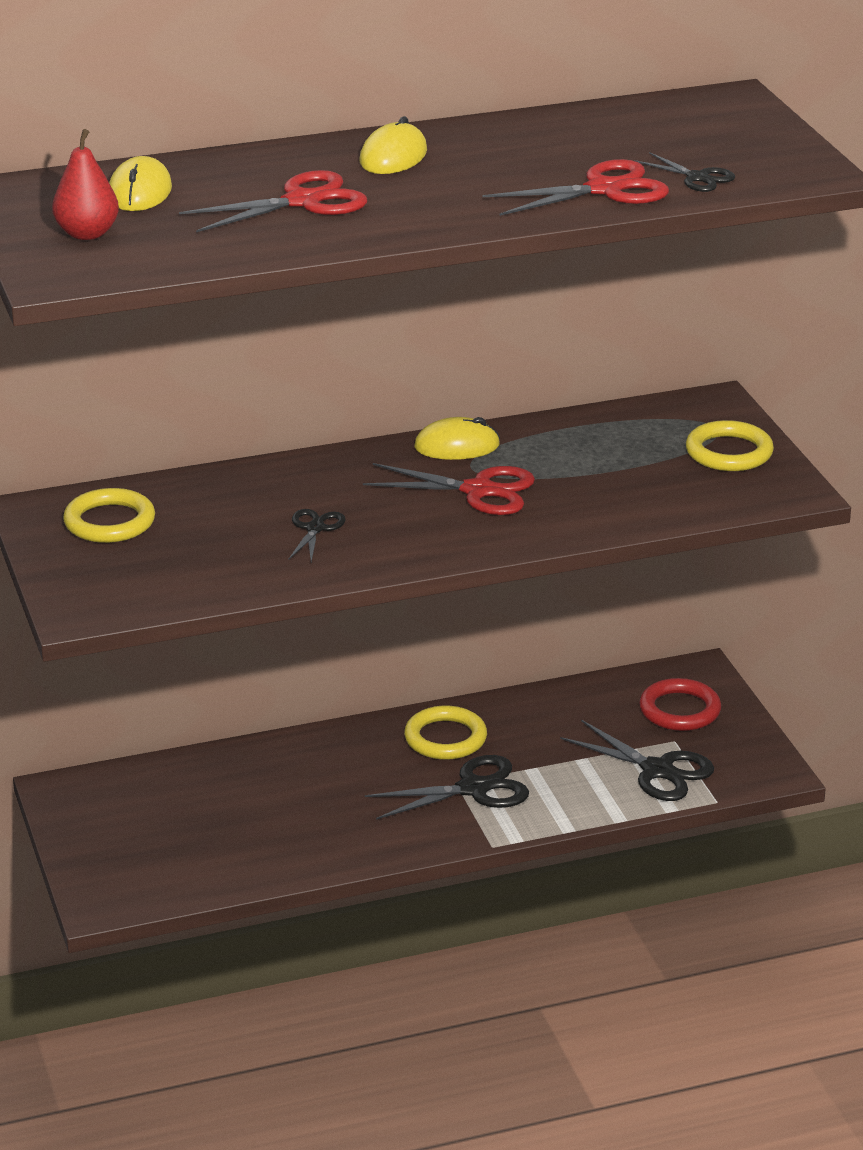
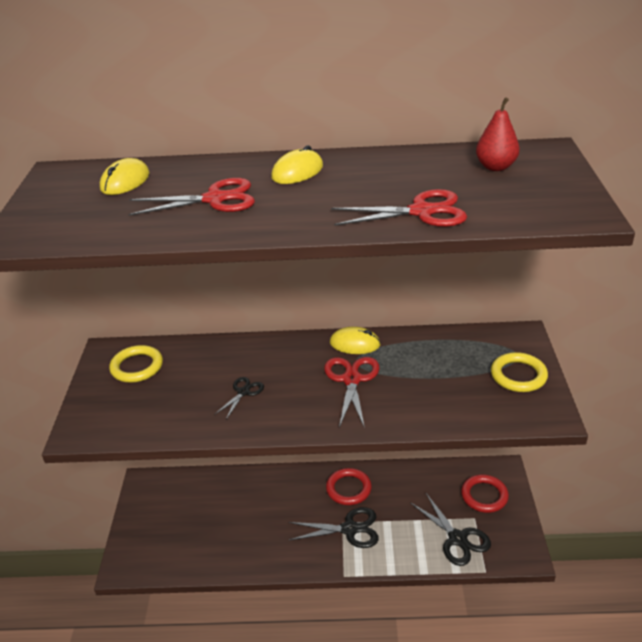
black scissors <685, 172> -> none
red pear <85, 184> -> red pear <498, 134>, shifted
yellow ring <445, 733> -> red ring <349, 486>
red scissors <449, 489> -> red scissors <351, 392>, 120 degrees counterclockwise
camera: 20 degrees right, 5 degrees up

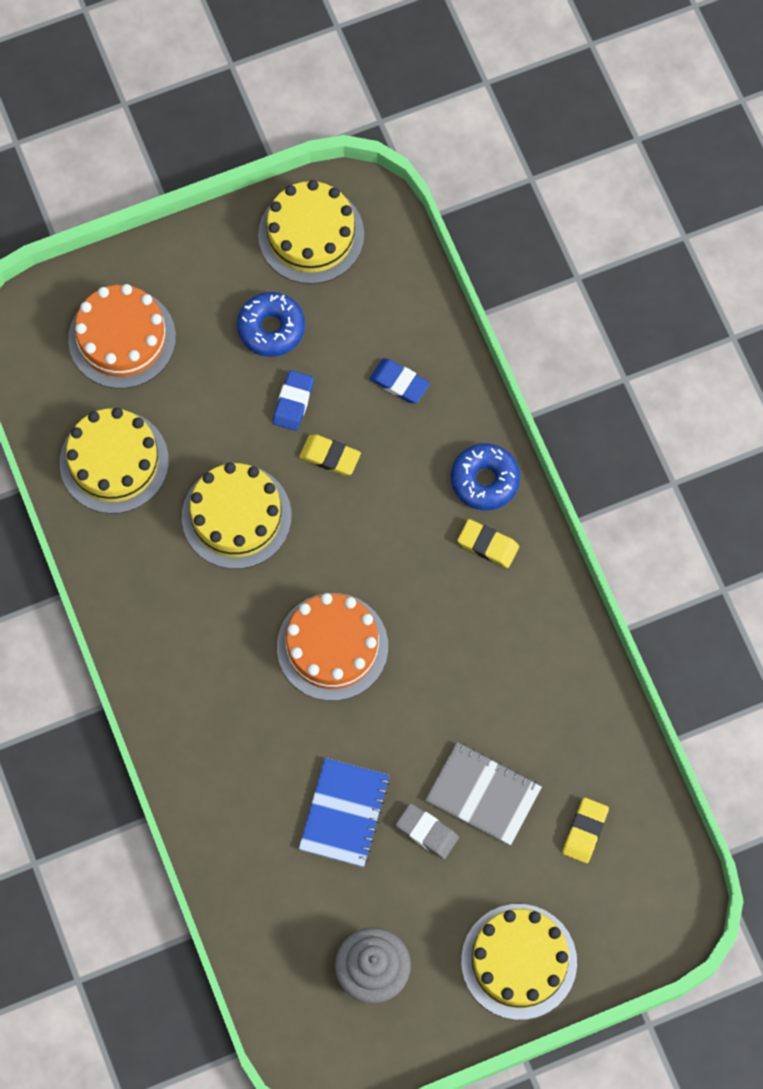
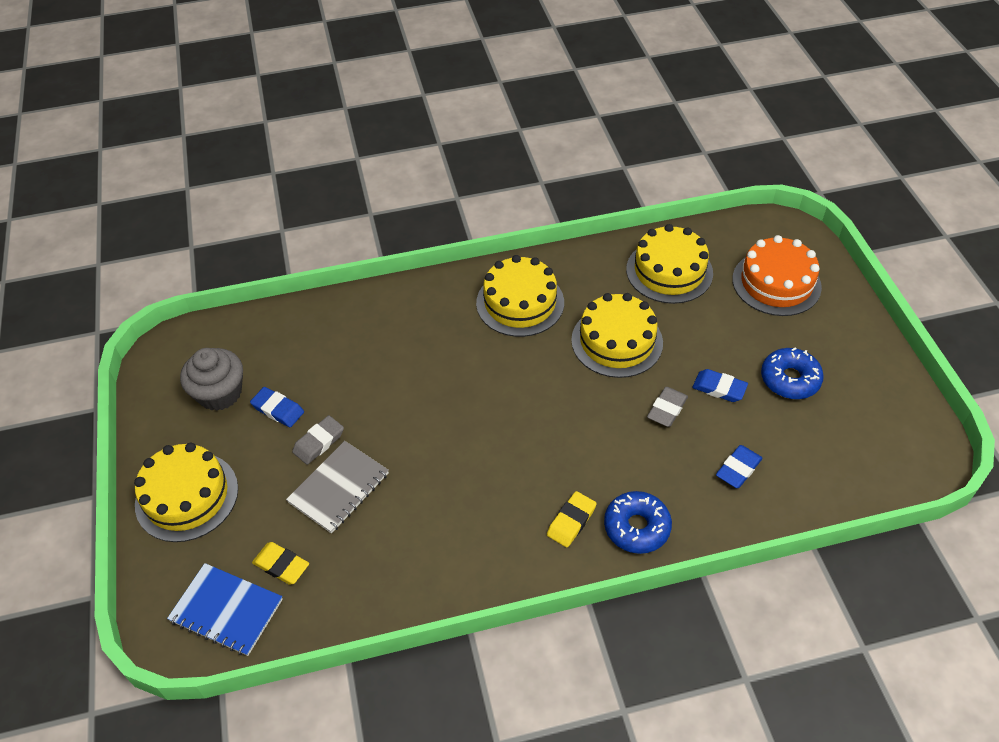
orange cake <332, 647> -> none
none -> blue eraser <277, 407>
yellow cake <311, 232> -> yellow cake <520, 296>, shifted
blue notebook <344, 812> -> blue notebook <225, 609>, shifted
yellow eraser <330, 454> -> grey eraser <667, 407>
camera: 100 degrees right, 20 degrees down

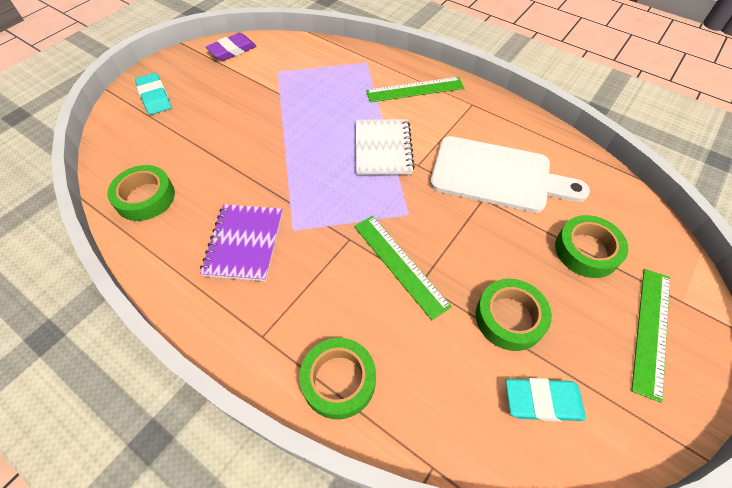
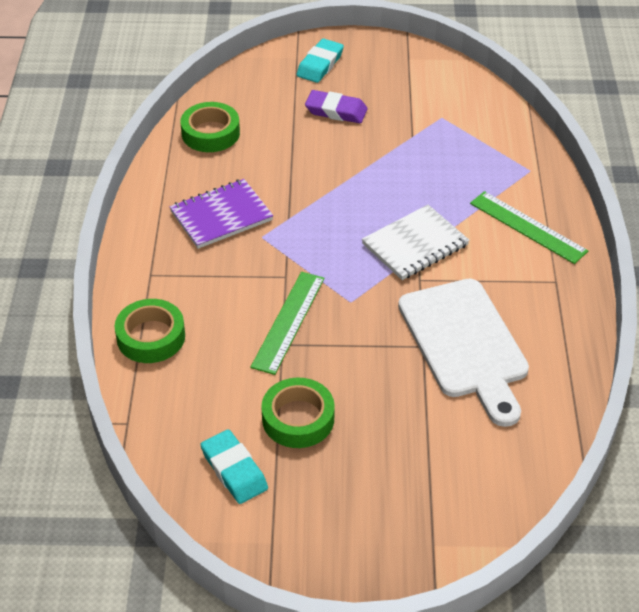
green tape <591, 246> -> none
green ruler <650, 336> -> none
purple eraser <231, 47> -> purple eraser <336, 106>, shifted
camera: 55 degrees right, 10 degrees down

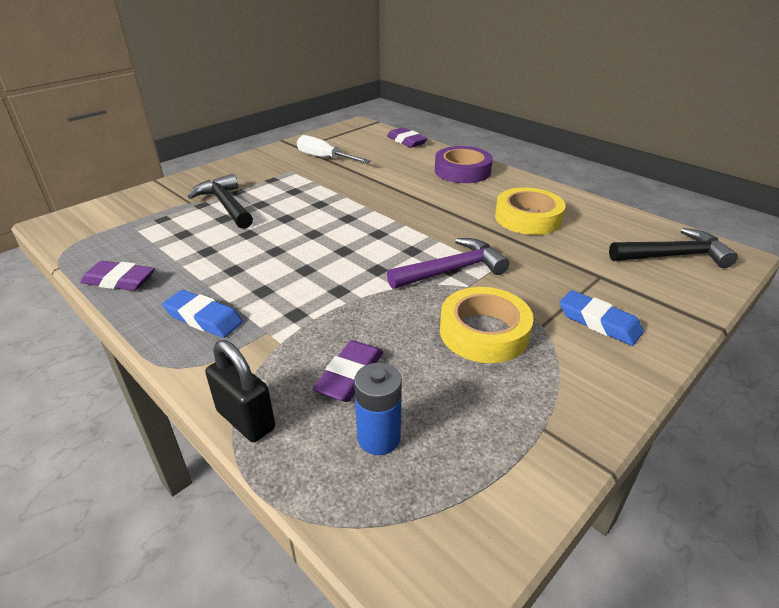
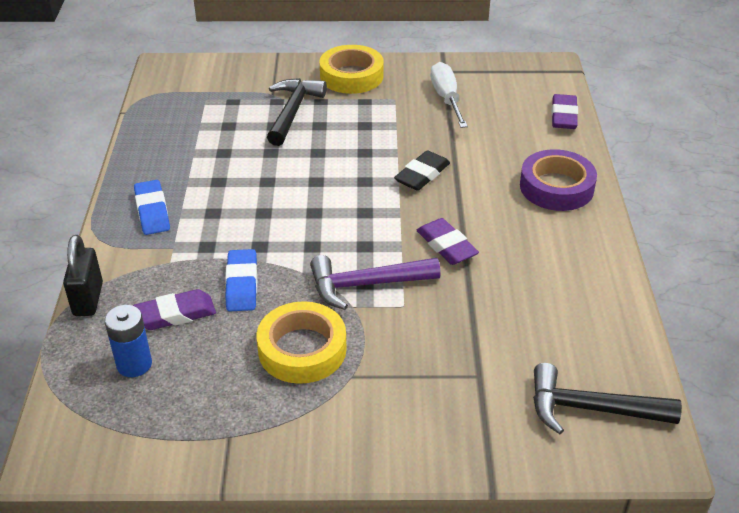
none -> black eraser <422, 170>
purple eraser <117, 276> -> purple eraser <447, 241>, shifted
yellow tape <530, 211> -> yellow tape <352, 69>, shifted
blue eraser <601, 318> -> blue eraser <241, 280>, shifted
purple hammer <448, 263> -> purple hammer <375, 282>, 150 degrees clockwise
black hammer <673, 248> -> black hammer <607, 398>, 150 degrees clockwise
camera: 45 degrees right, 5 degrees up

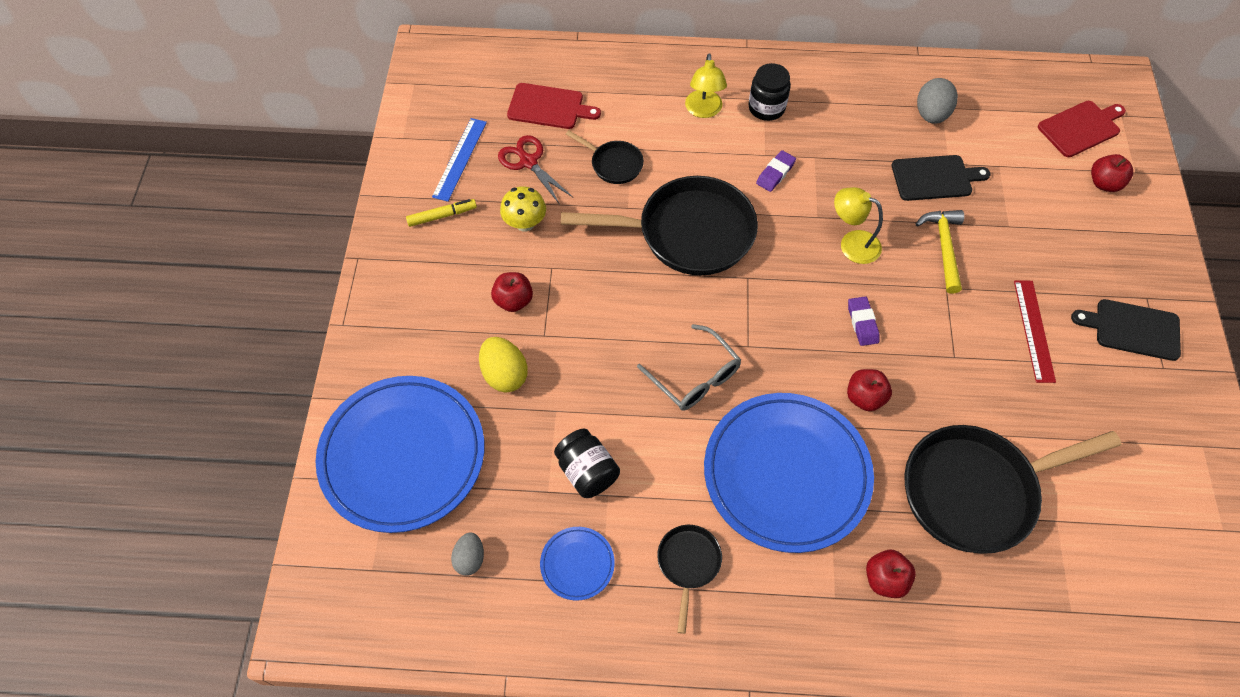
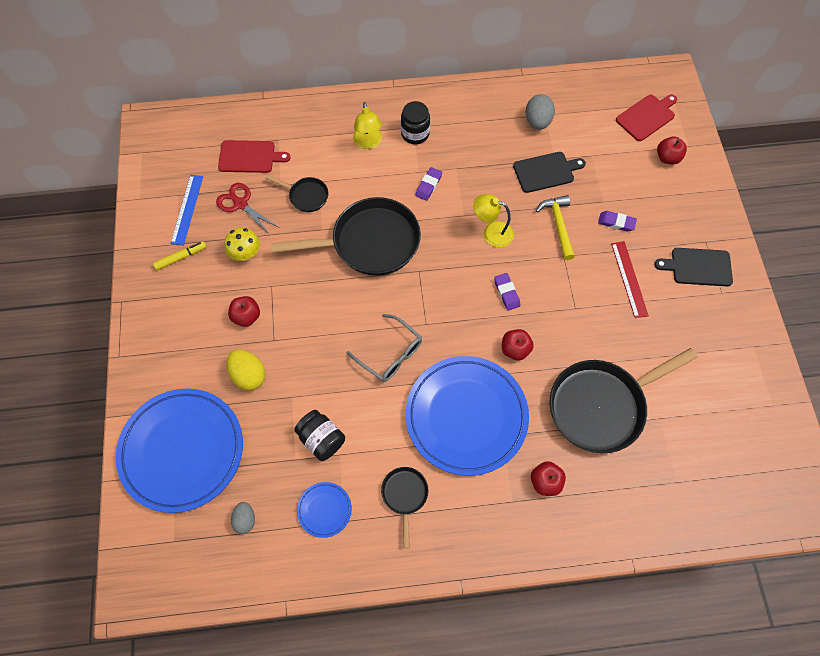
none -> purple eraser <617, 221>
camera: 10 degrees left, 5 degrees up

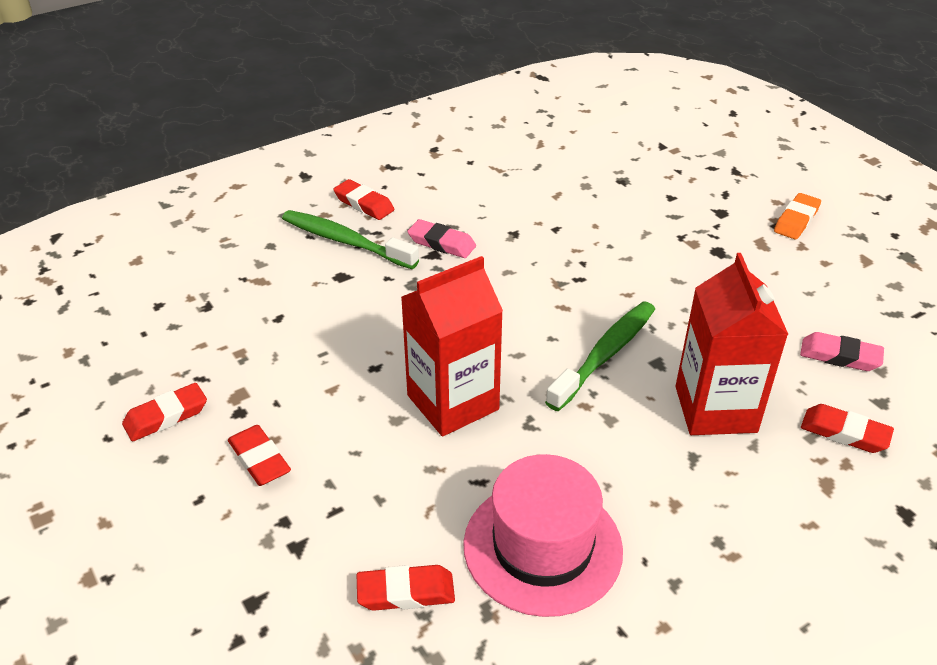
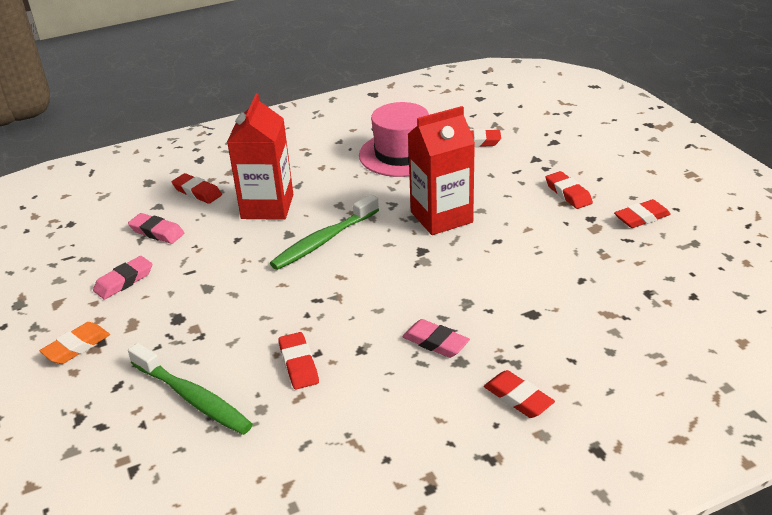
none -> pink eraser <122, 278>
none -> red eraser <298, 361>
green toothbrush <350, 239> -> green toothbrush <190, 389>, shifted
camera: 170 degrees left, 5 degrees down

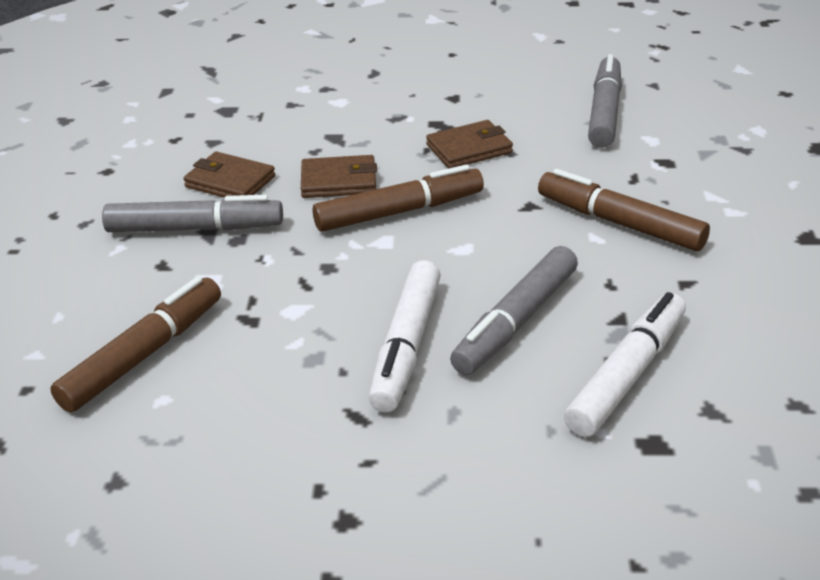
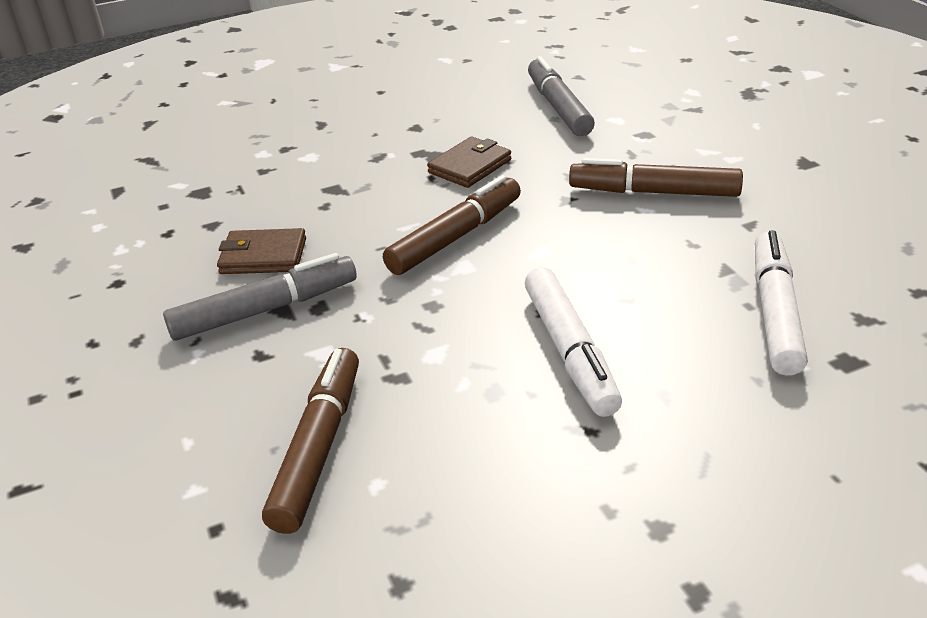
brown wallet <339, 176> -> none
grey marker <514, 310> -> none
camera: 25 degrees left, 0 degrees up

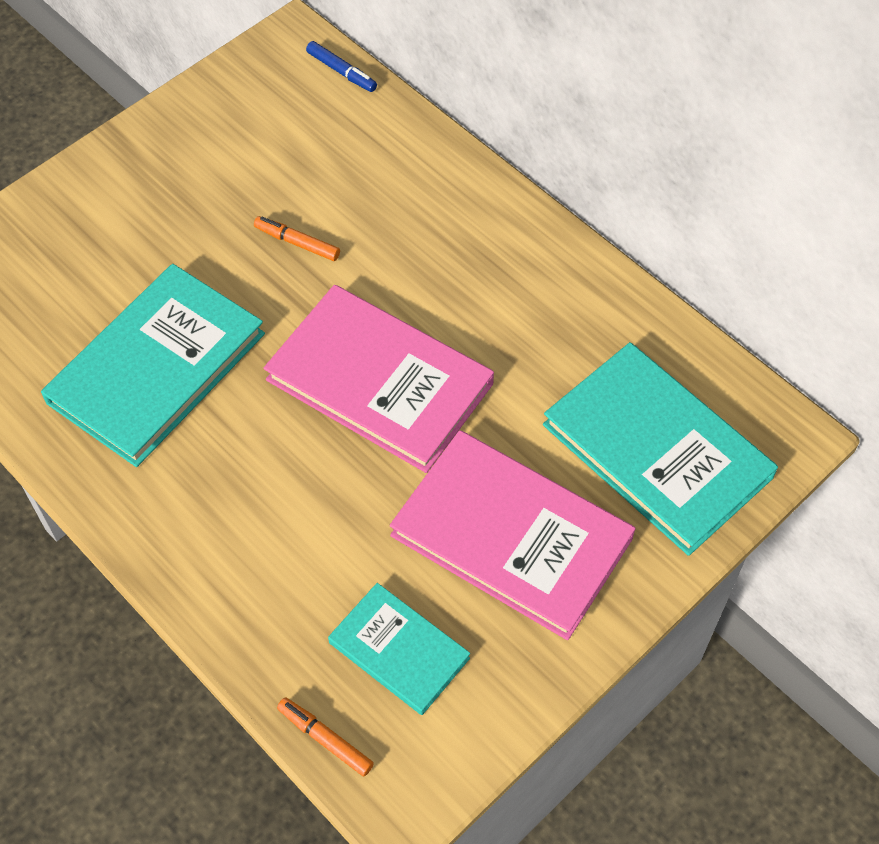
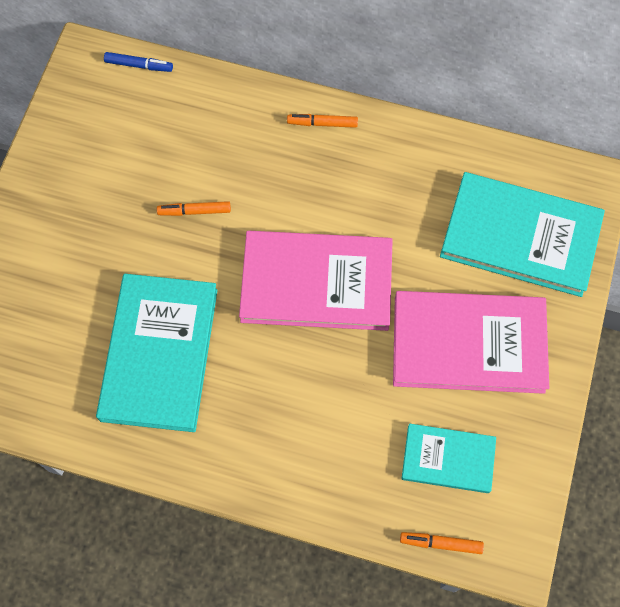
none -> orange marker <322, 121>
camera: 30 degrees left, 10 degrees up

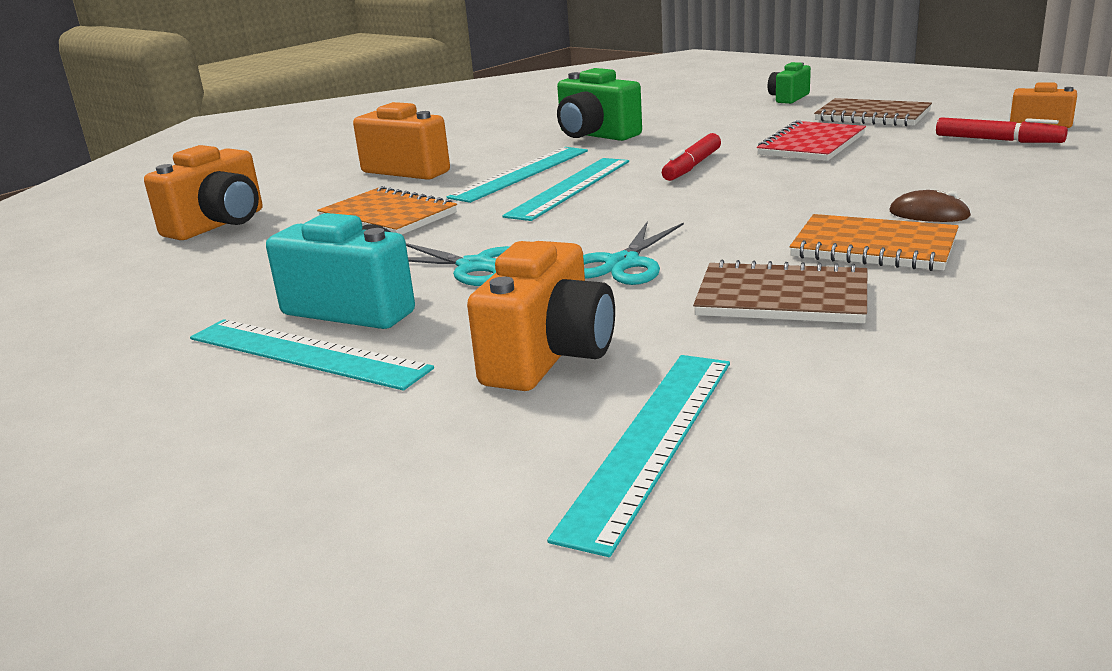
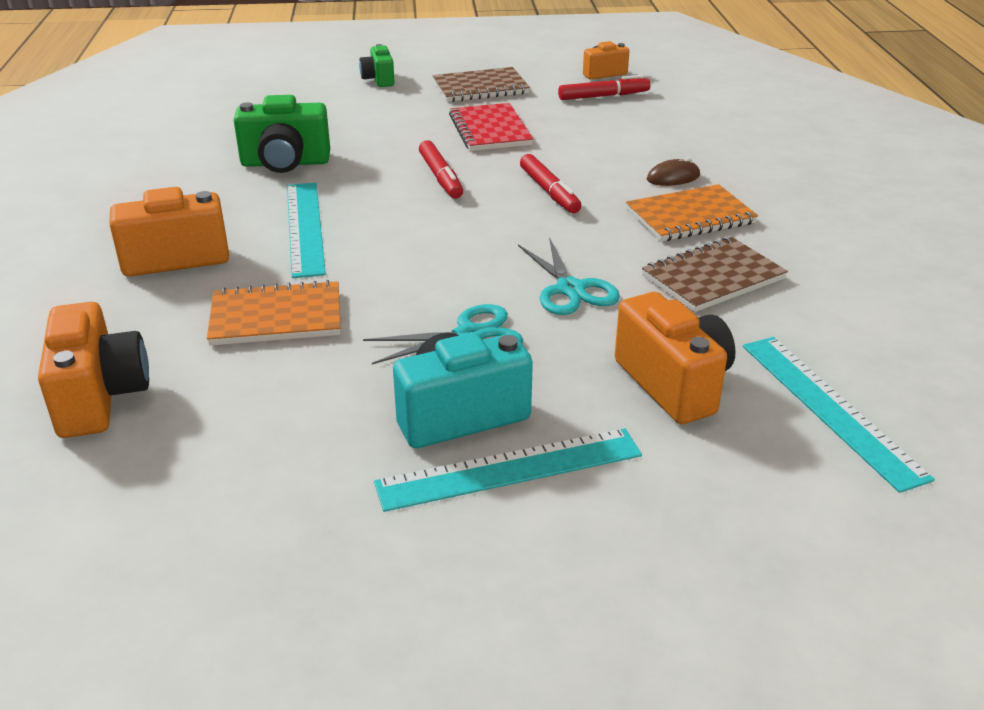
turquoise ruler <565, 189> -> none
none -> red marker <551, 183>
camera: 50 degrees left, 10 degrees up

